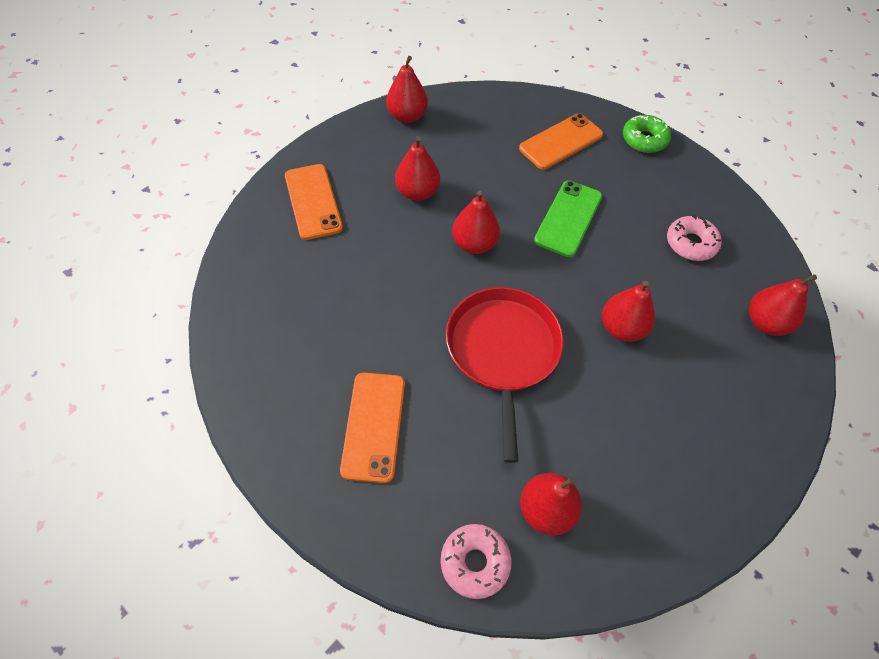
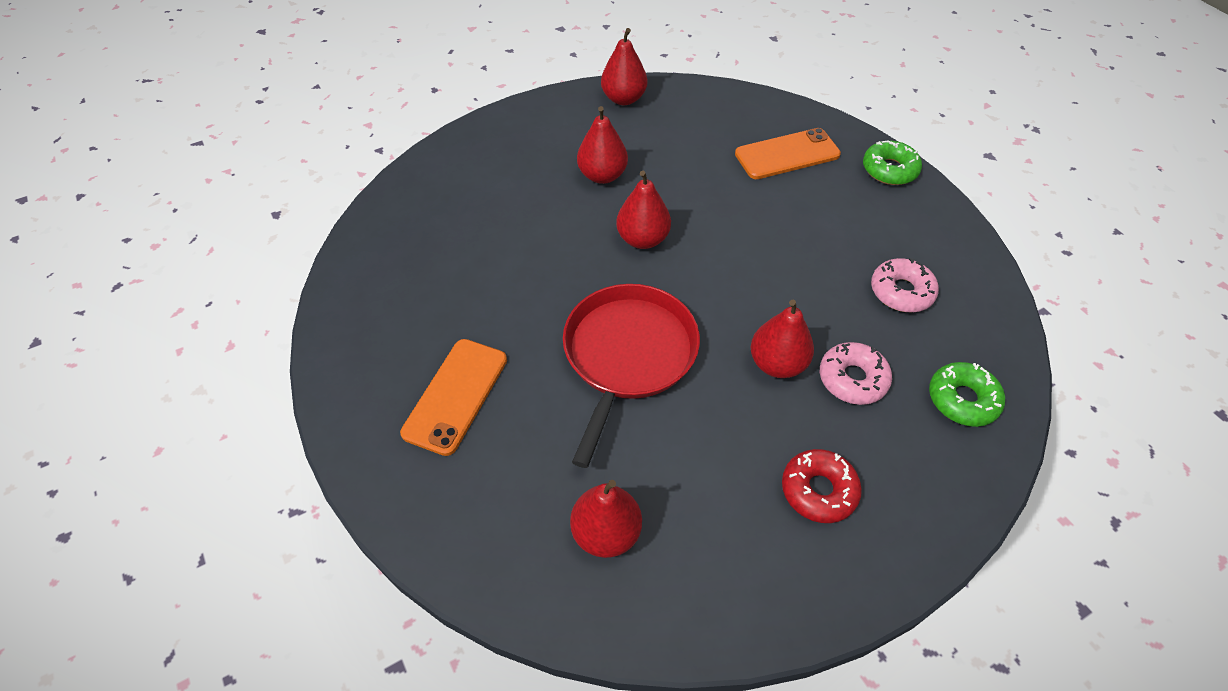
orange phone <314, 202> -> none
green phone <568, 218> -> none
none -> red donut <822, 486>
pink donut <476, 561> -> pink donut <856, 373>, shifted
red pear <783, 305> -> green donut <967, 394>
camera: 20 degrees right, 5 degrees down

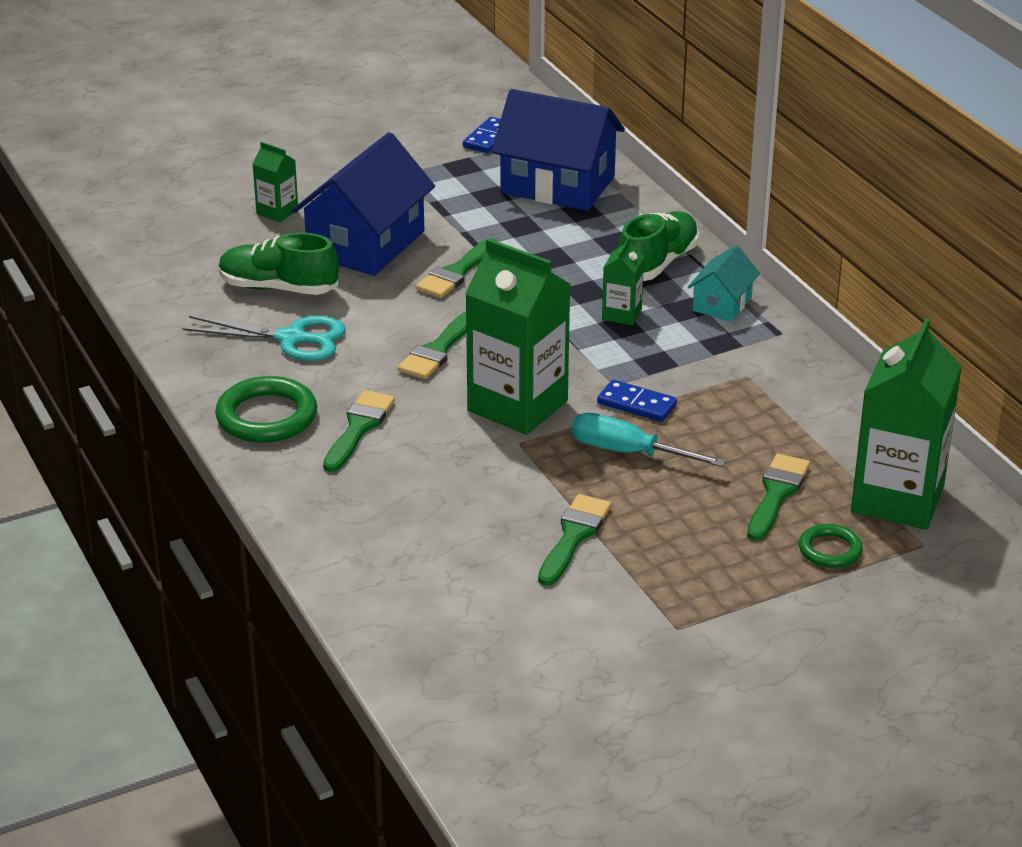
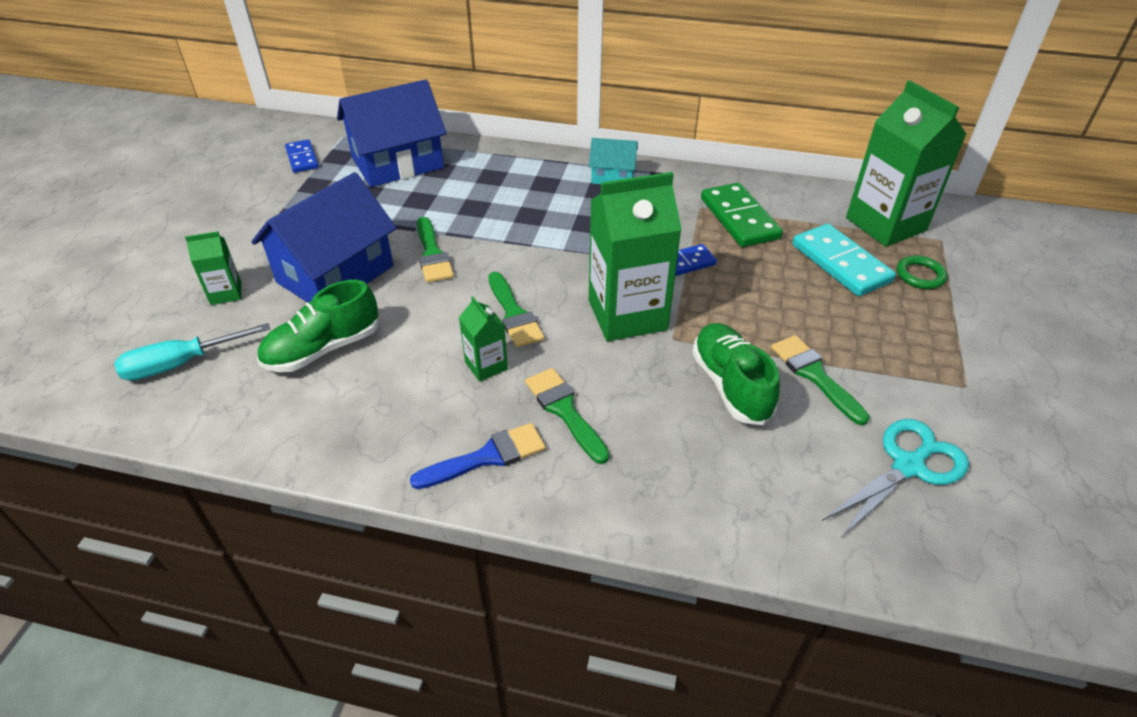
none -> green domino <742, 215>
turquoise scissors <264, 338> -> turquoise scissors <895, 479>, shifted
turquoise screwdriver <649, 440> -> turquoise screwdriver <192, 352>, shifted
green carton <623, 281> -> green carton <483, 339>, shifted
green shoe <658, 246> -> green shoe <736, 374>, shifted
green ring <266, 409> -> blue brush <478, 456>
green brush <778, 497> -> turquoise domino <844, 259>
blue house <363, 204> -> blue house <324, 237>, 60 degrees clockwise
turquoise house <724, 283> -> turquoise house <613, 161>, 60 degrees counterclockwise
camera: 50 degrees left, 10 degrees up

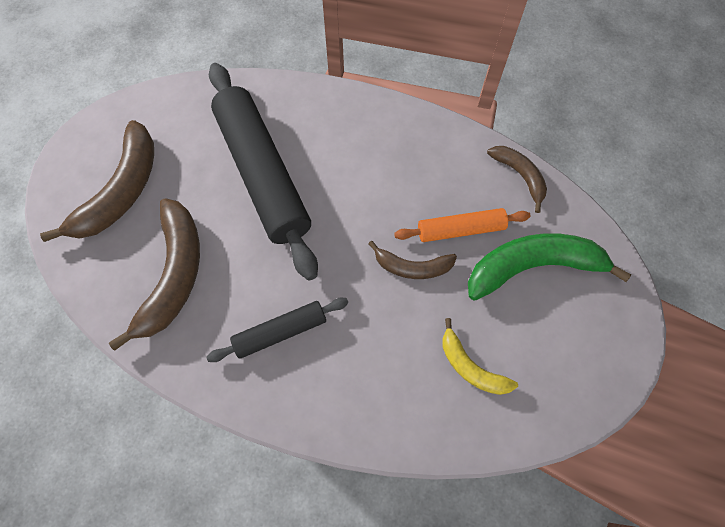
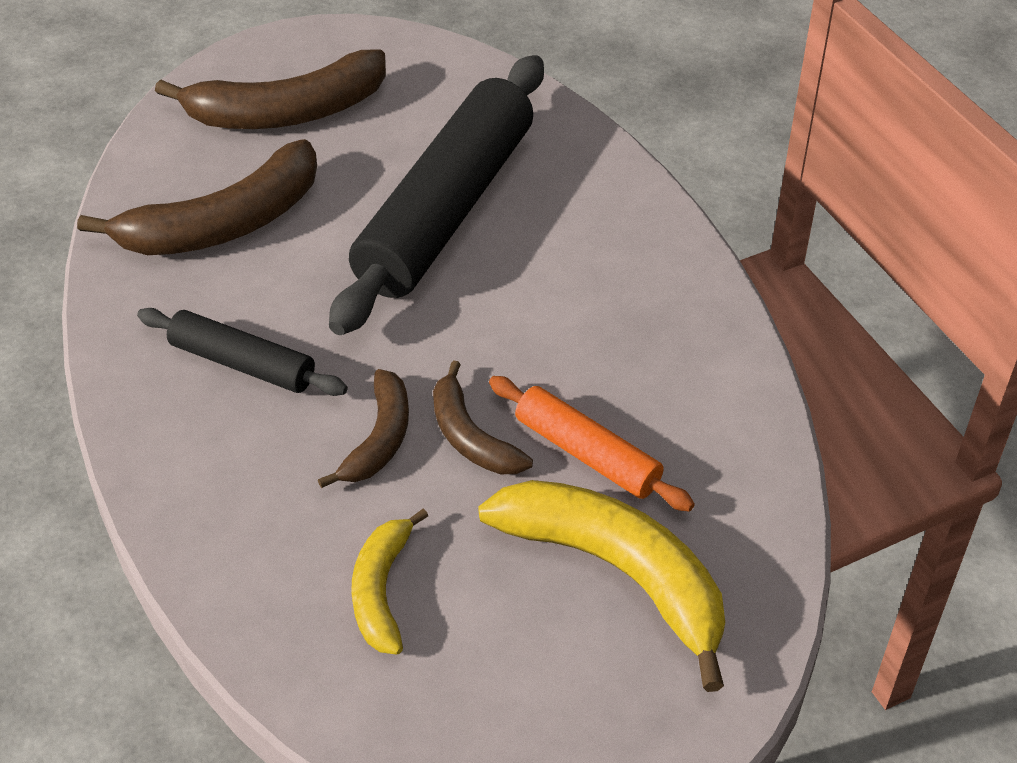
brown banana <517, 179> -> brown banana <363, 428>, shifted
green banana <550, 267> -> yellow banana <601, 586>
camera: 50 degrees right, 20 degrees down

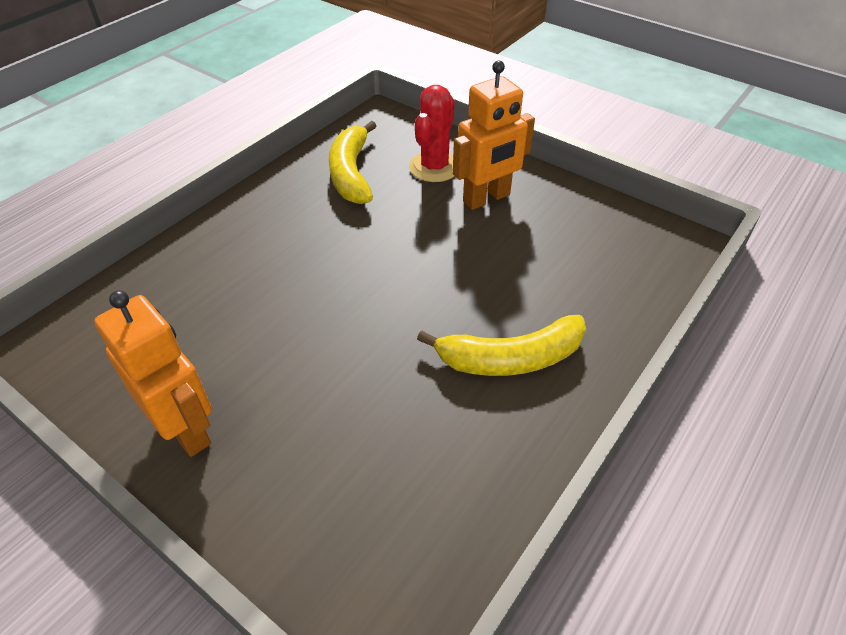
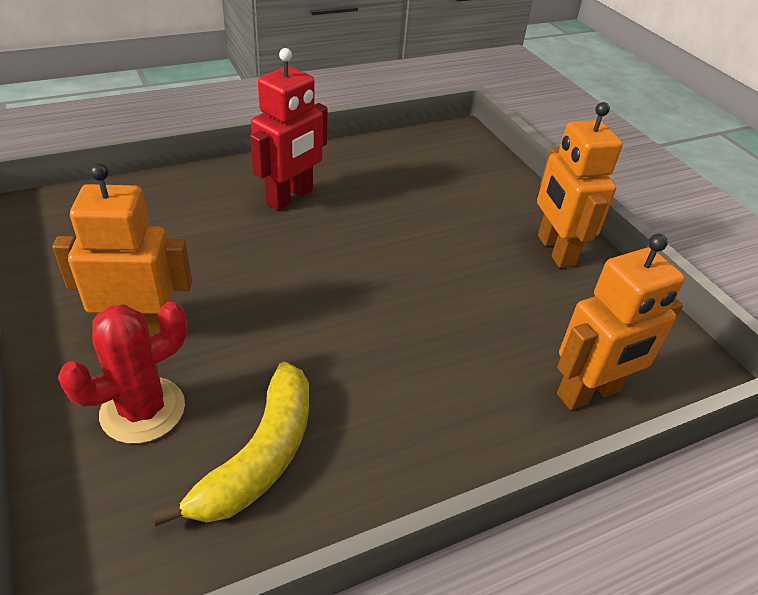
none -> orange robot <621, 322>
yellow banana <501, 345> -> red robot <289, 129>
camera: 155 degrees left, 5 degrees down

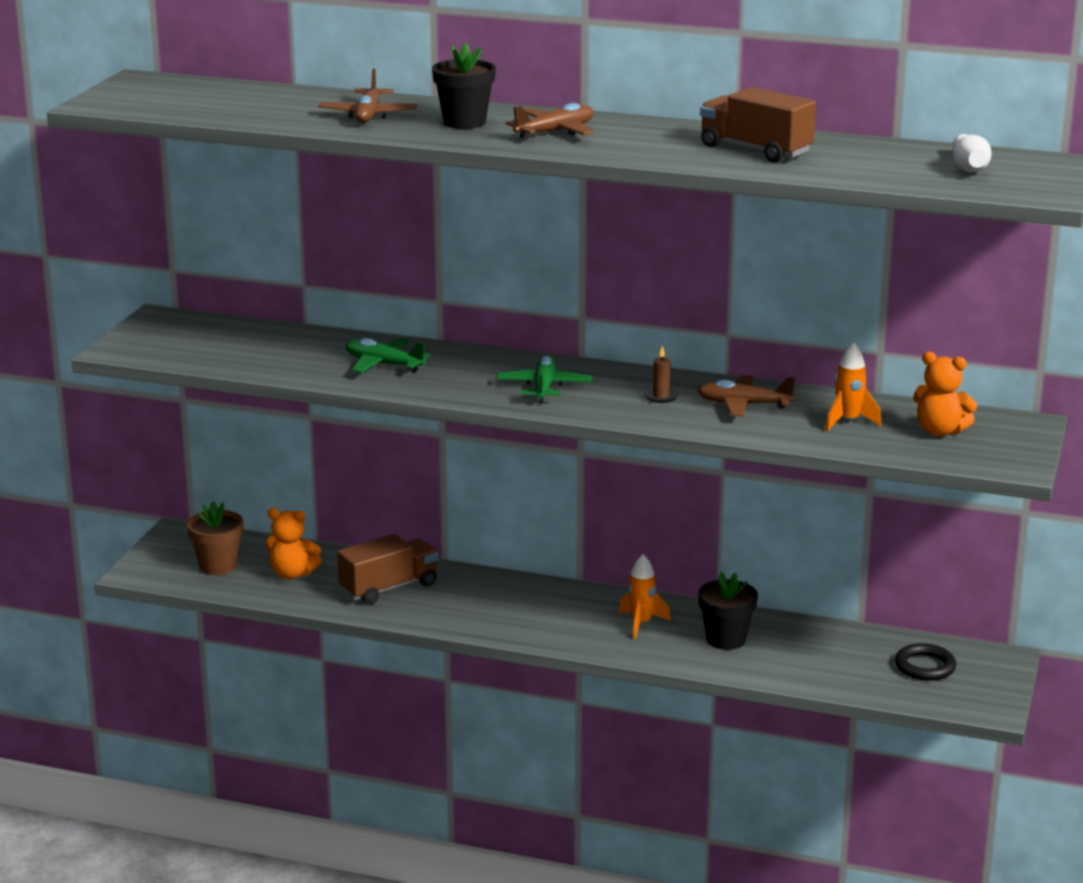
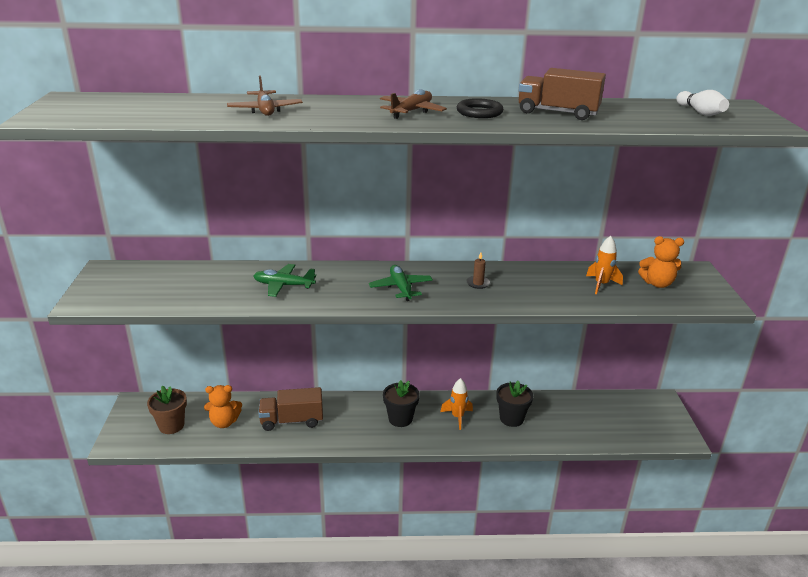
brown plane <746, 395> -> none
black flower pot <464, 86> -> black flower pot <401, 403>, shifted
black ring <925, 662> -> black ring <480, 108>, shifted
brown truck <387, 569> -> brown truck <290, 409>, 135 degrees counterclockwise
camera: 20 degrees left, 5 degrees up

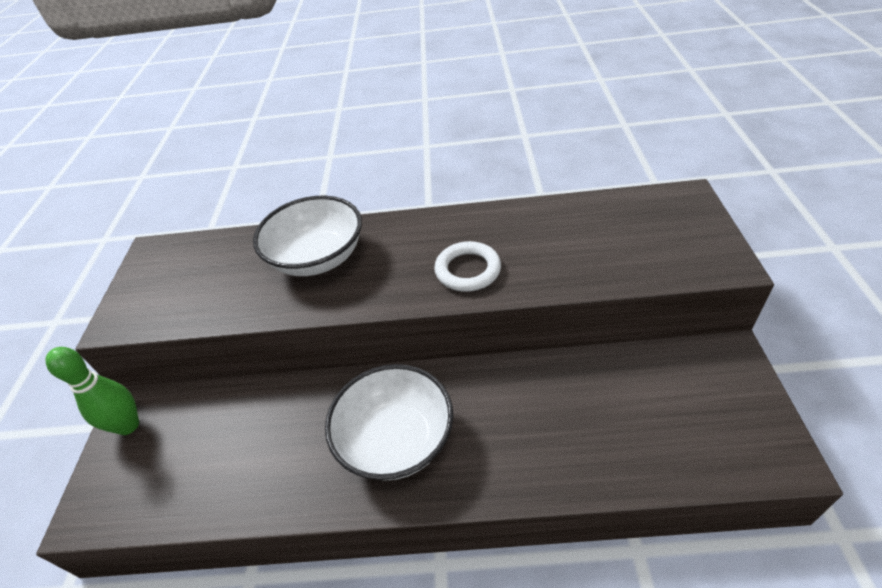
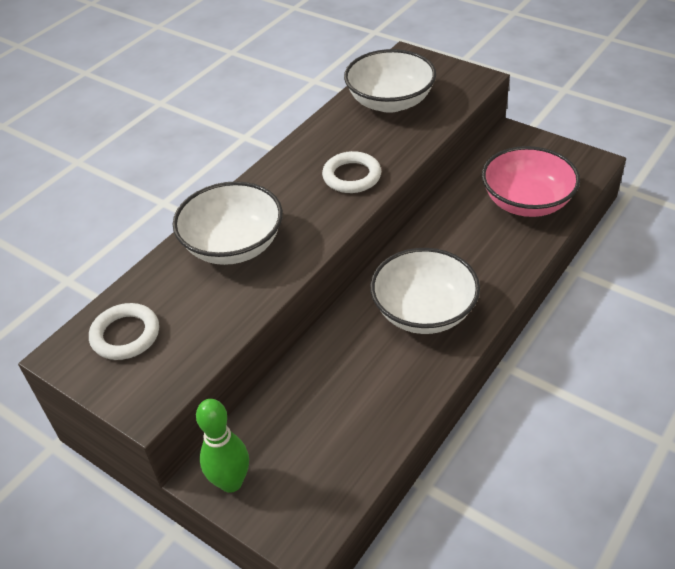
none -> white ring <124, 331>
none -> white bowl <390, 81>
none -> pink bowl <531, 181>
camera: 55 degrees left, 0 degrees up

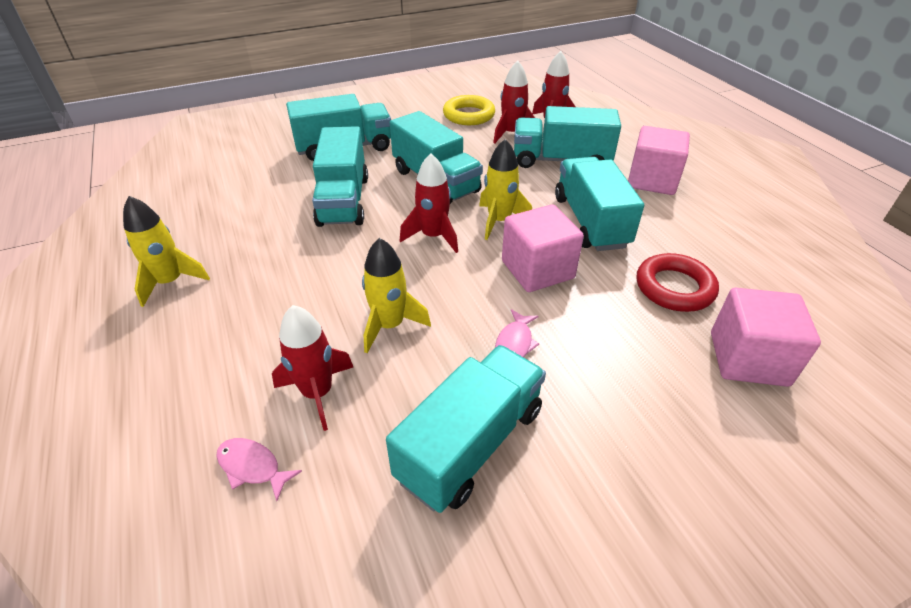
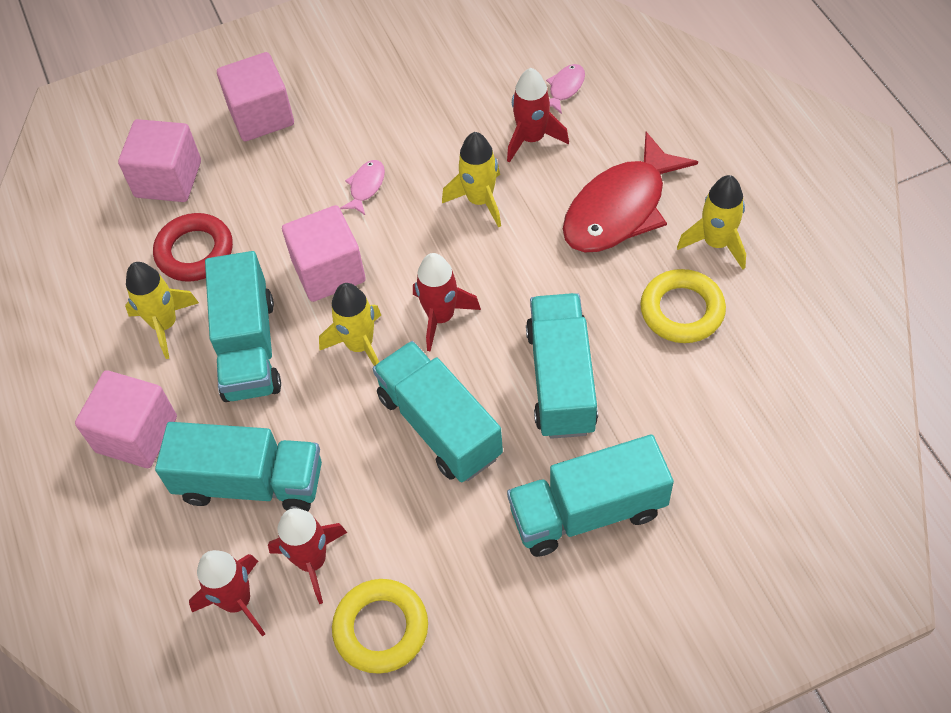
turquoise truck <466, 429> -> none
none -> yellow rocket <162, 310>
none -> pink cube <255, 96>
none -> red fish <630, 192>
none -> yellow ring <683, 306>
pink fish <259, 469> -> pink fish <565, 89>, 90 degrees counterclockwise
camera: 175 degrees left, 15 degrees up

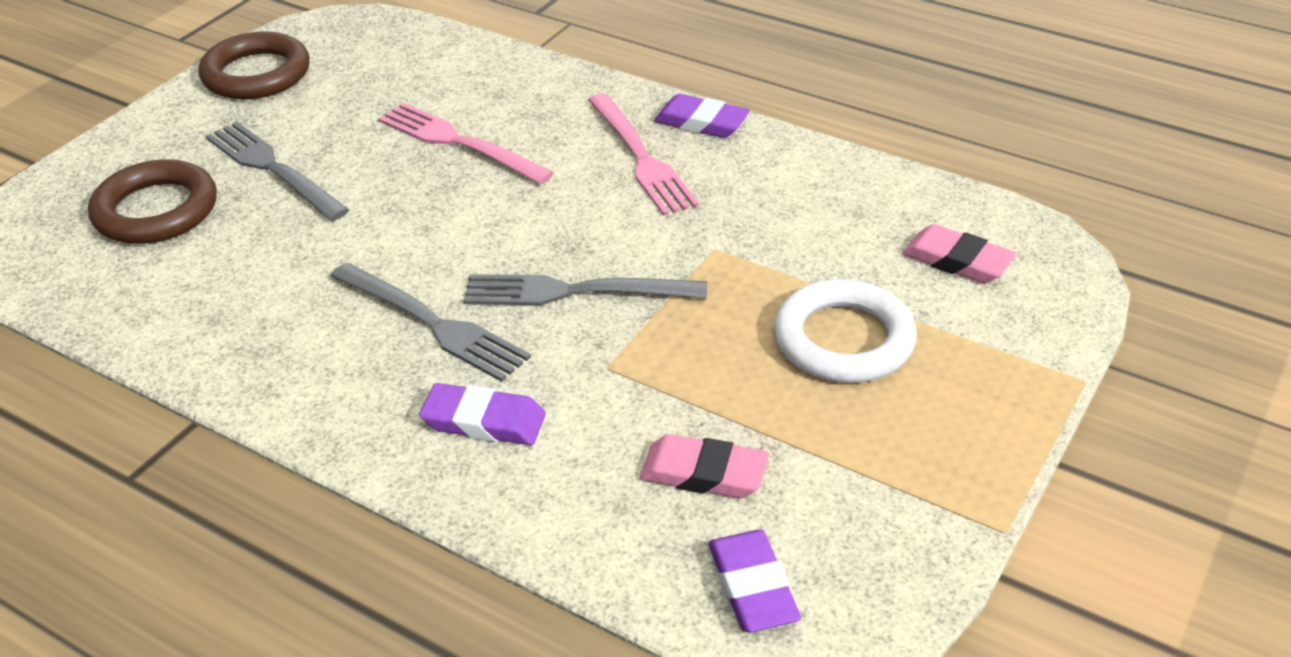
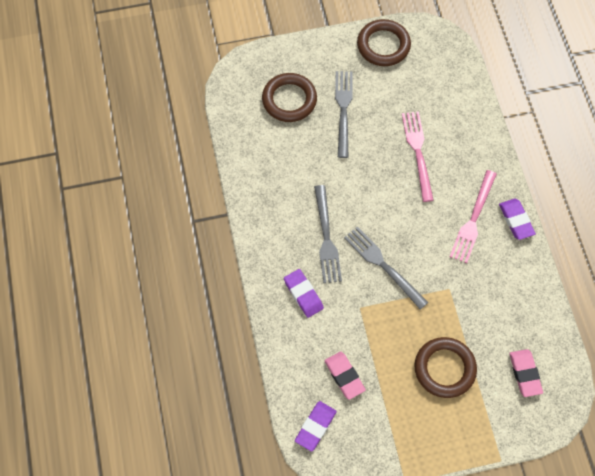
white ring <845, 331> -> brown ring <445, 367>
camera: 45 degrees right, 25 degrees up

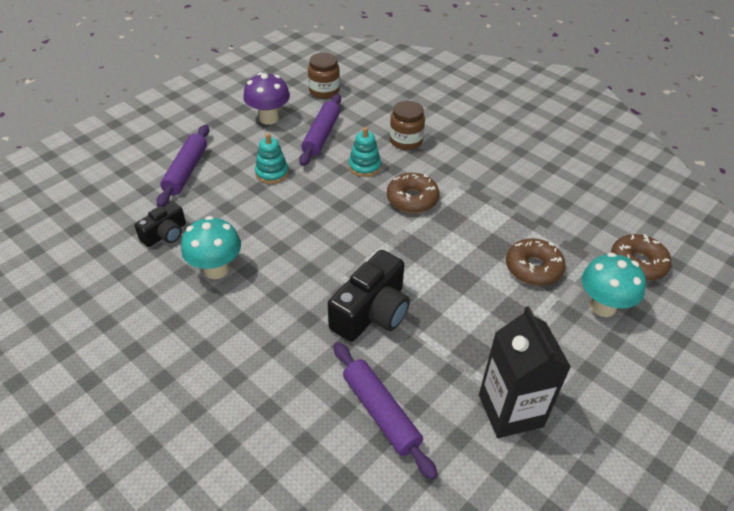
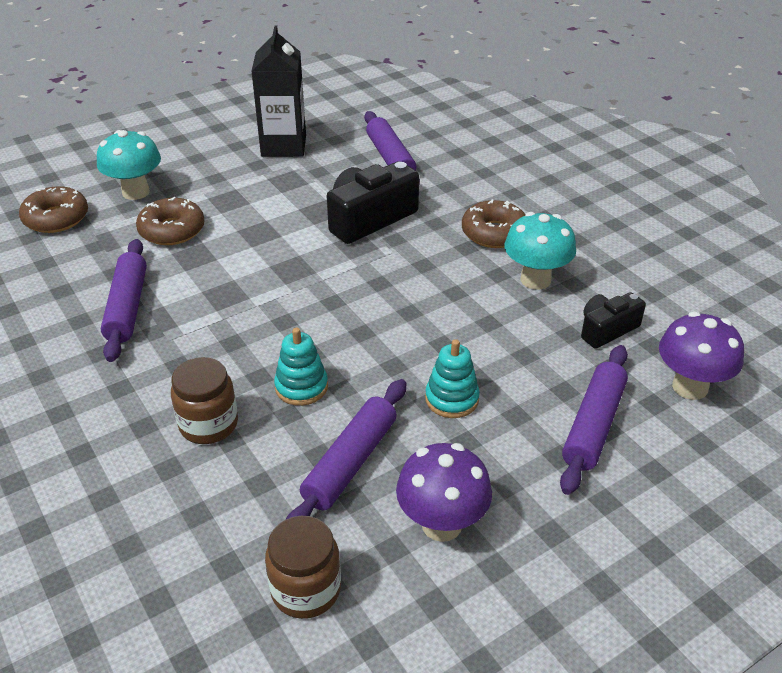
none -> purple rolling pin <124, 300>
none -> purple mushroom <701, 356>
brown donut <413, 193> -> brown donut <493, 223>, shifted
camera: 165 degrees left, 5 degrees down

